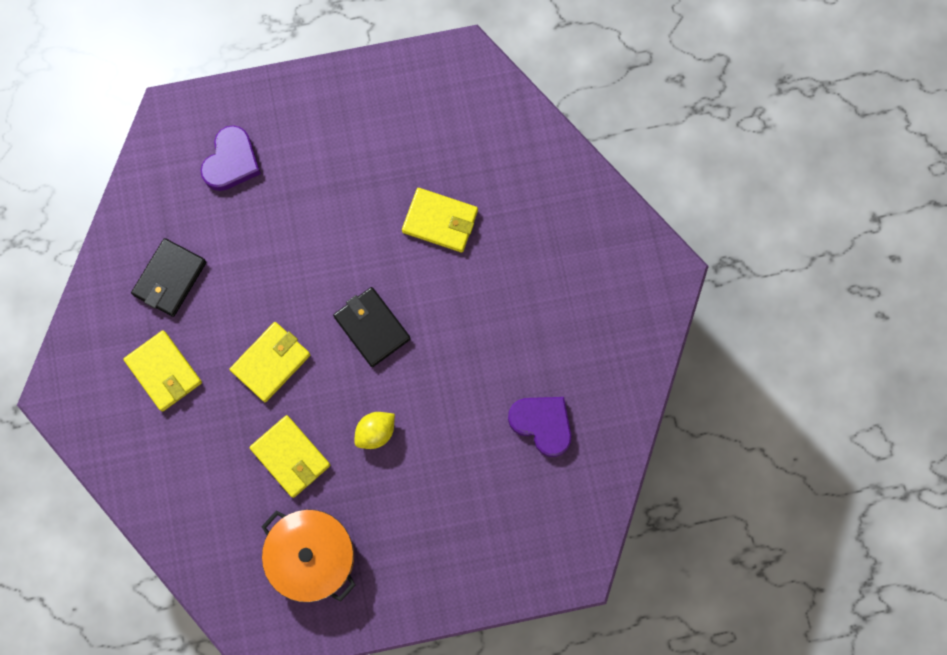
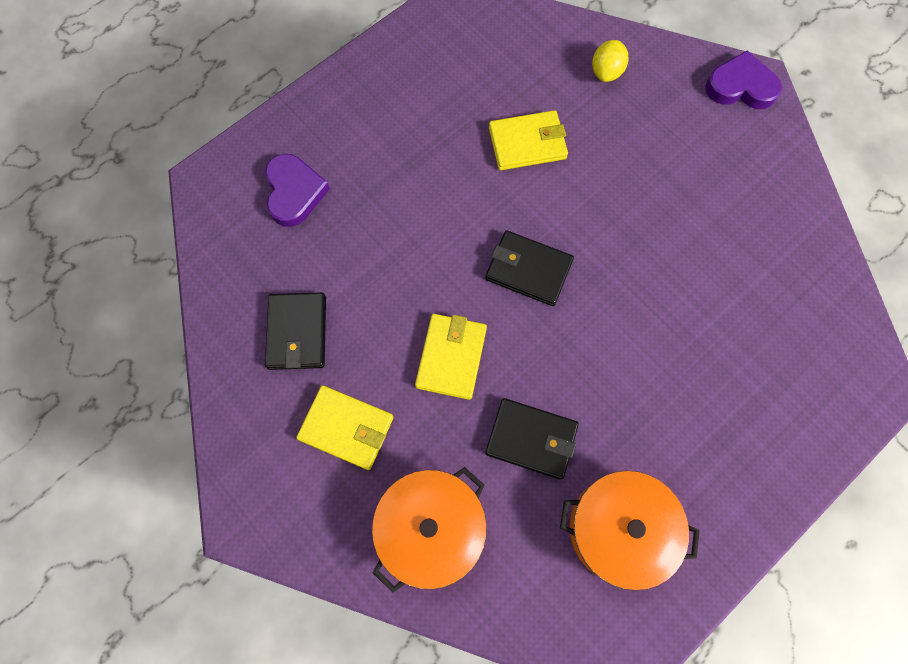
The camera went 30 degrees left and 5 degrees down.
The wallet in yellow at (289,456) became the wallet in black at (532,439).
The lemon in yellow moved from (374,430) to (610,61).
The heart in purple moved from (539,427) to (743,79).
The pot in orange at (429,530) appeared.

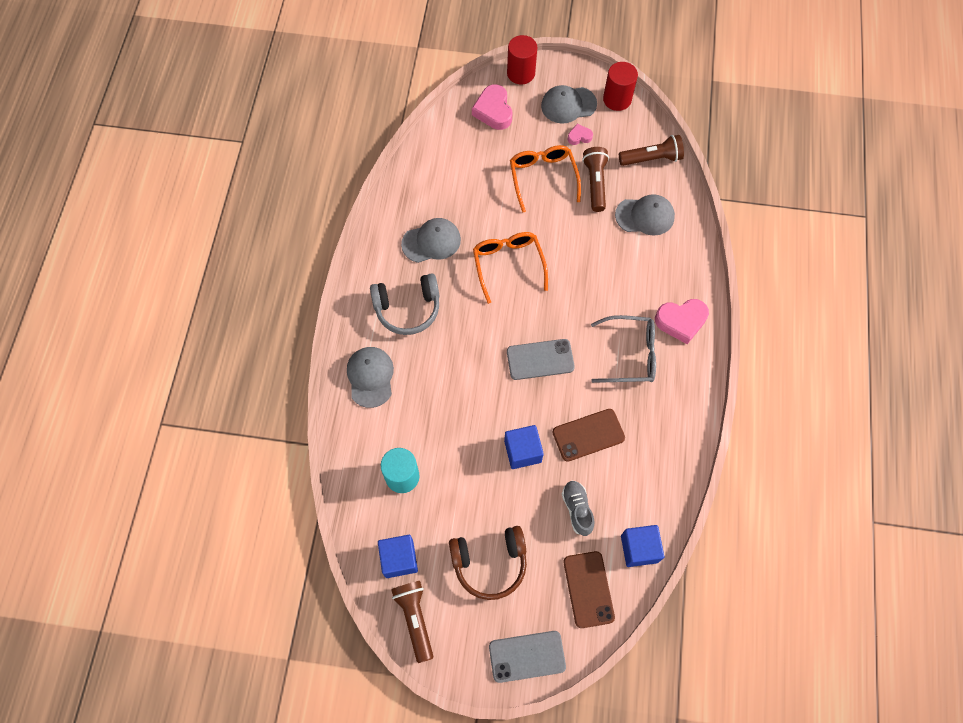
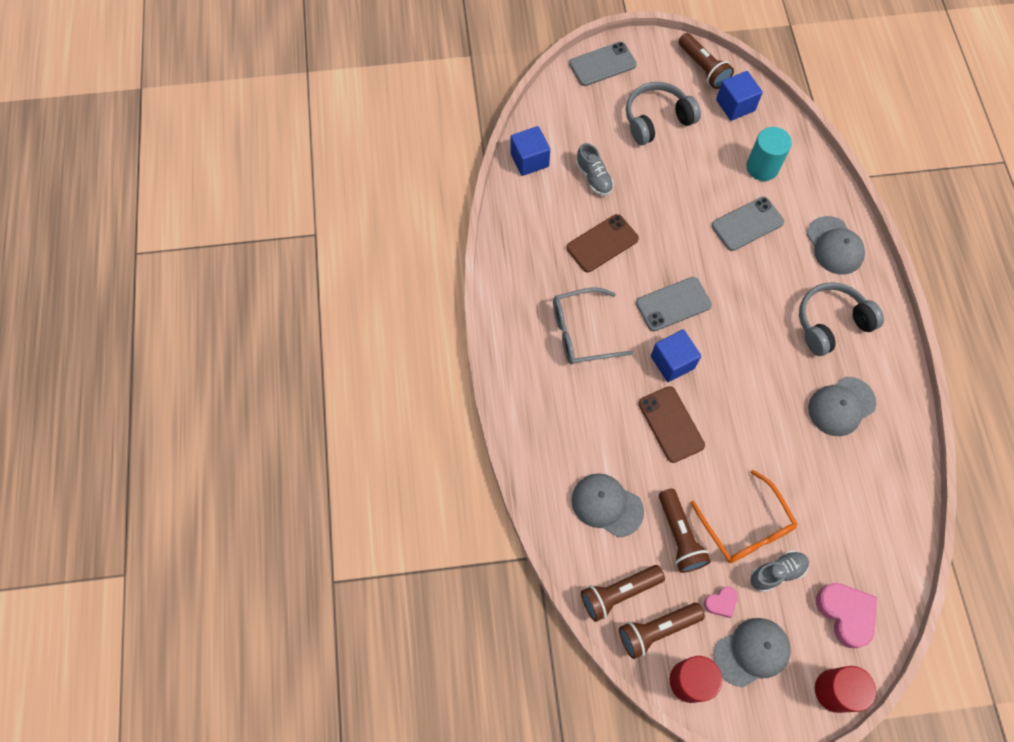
The camera went 165 degrees right and 0 degrees up.
The headphones in brown at (488,563) became the headphones in grey at (663,113).
The glasses in orange at (510,268) disappeared.
The cube in blue moved from (524,447) to (676,355).
The phone in brown moved from (589,589) to (672,424).
The cap in grey at (645,214) turned 45 degrees clockwise.
The heart in pink at (682,321) disappeared.
The flashlight in brown at (662,631) appeared.
The phone in grey at (748,224) appeared.
The shoe in grey at (779,571) appeared.

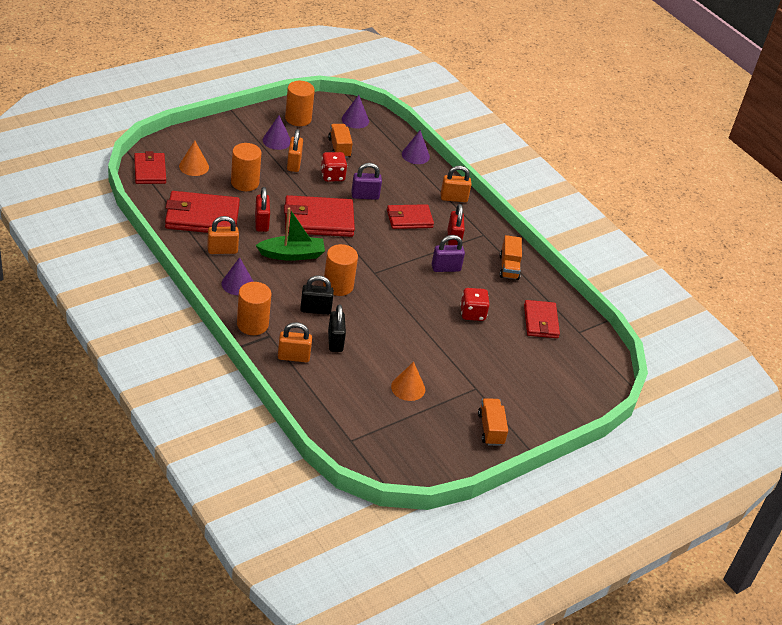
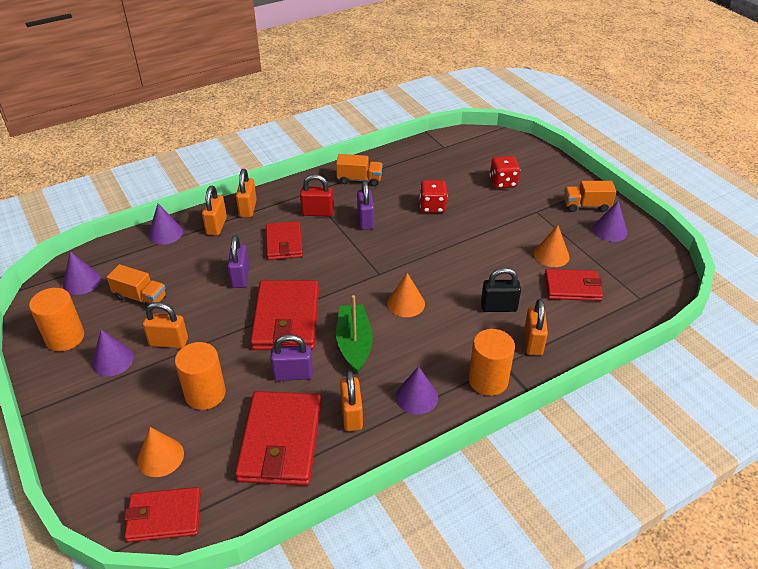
The camera went 80 degrees left and 0 degrees up.
The padlock in red at (262,209) became the padlock in purple at (291,357).
The padlock in black at (317,295) disappeared.
The dice in red moved from (334,166) to (505,172).
The cylinder in orange at (340,270) was replaced by the cone in orange at (406,295).
The truck in orange at (340,141) turned 150 degrees counterclockwise.
The wallet in red moved from (542,319) to (574,285).
The padlock in orange at (214,211) appeared.
The cone in purple at (610,221) appeared.

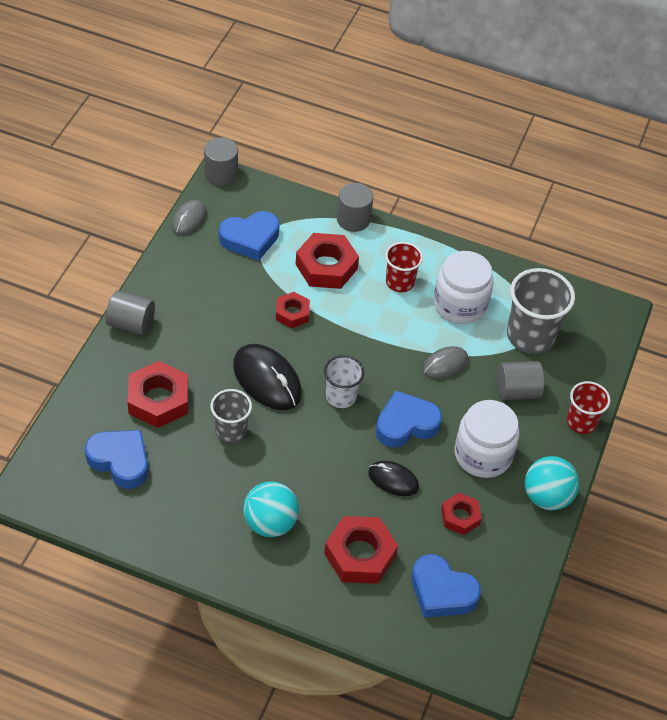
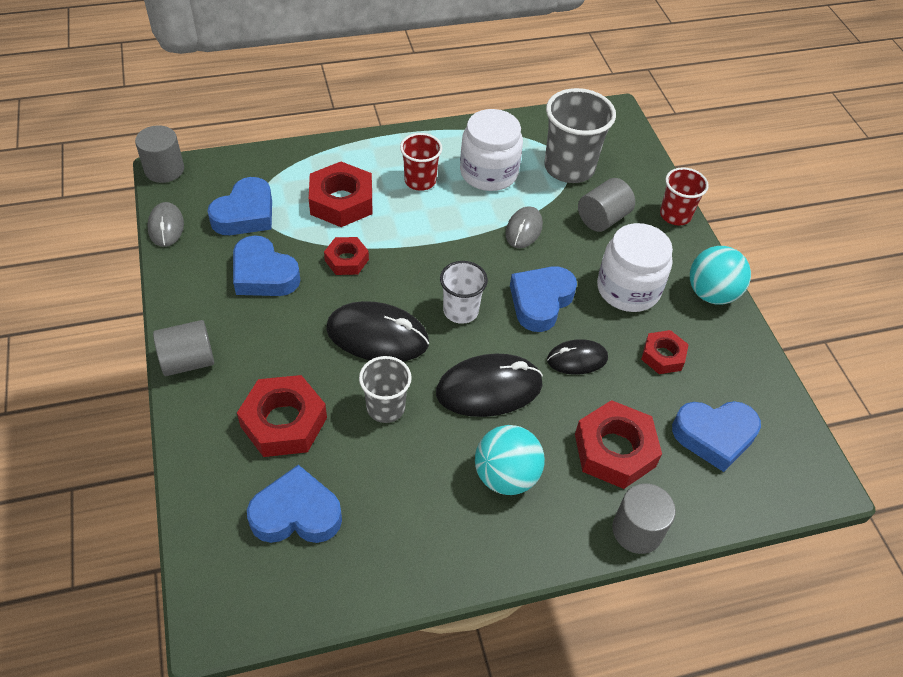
The camera went 35 degrees left and 0 degrees up.
The cylinder in grey moved from (355,207) to (644,518).
The heart in blue at (267,265) appeared.
The mouse in black at (489,385) appeared.

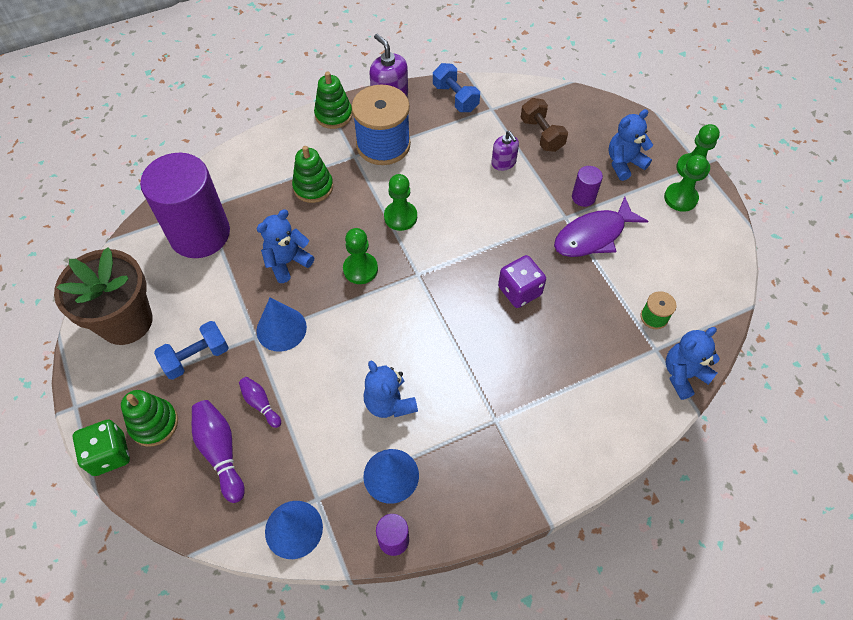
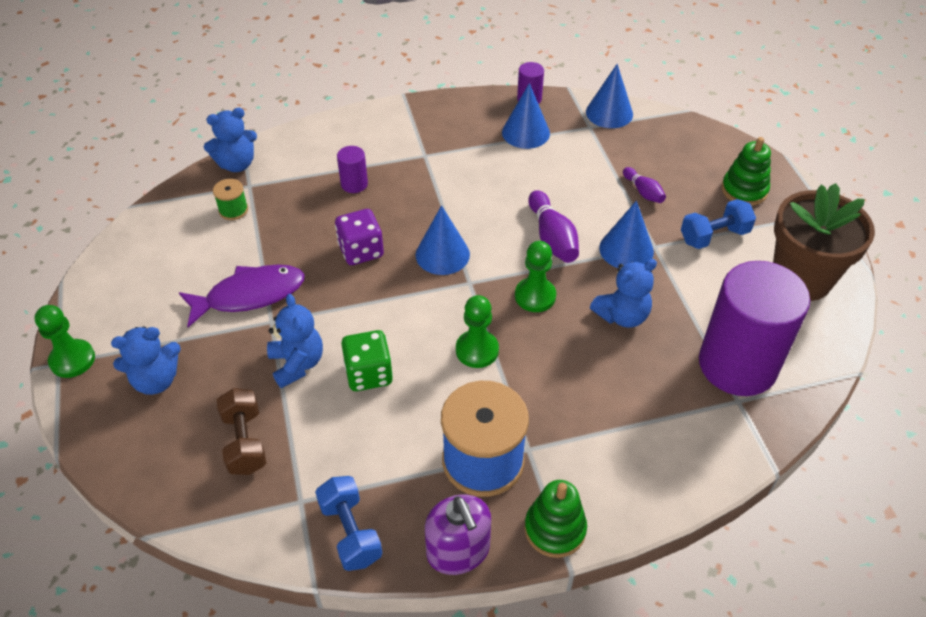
The camera went 170 degrees left and 10 degrees down.
The dice in green moved from (101,447) to (367,360).
The bowling pin in purple moved from (218,451) to (553,226).
The stacking toy in green at (312,174) disappeared.
The teddy bear in blue moved from (391,389) to (295,341).
The soap dispenser in purple at (505,151) disappeared.
The cylinder in purple moved from (587,186) to (352,169).
The pawn in green at (686,183) disappeared.
The cone in blue at (443,240) appeared.

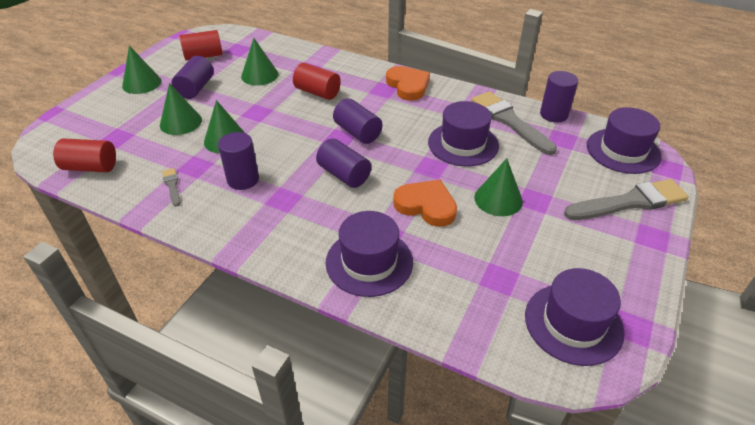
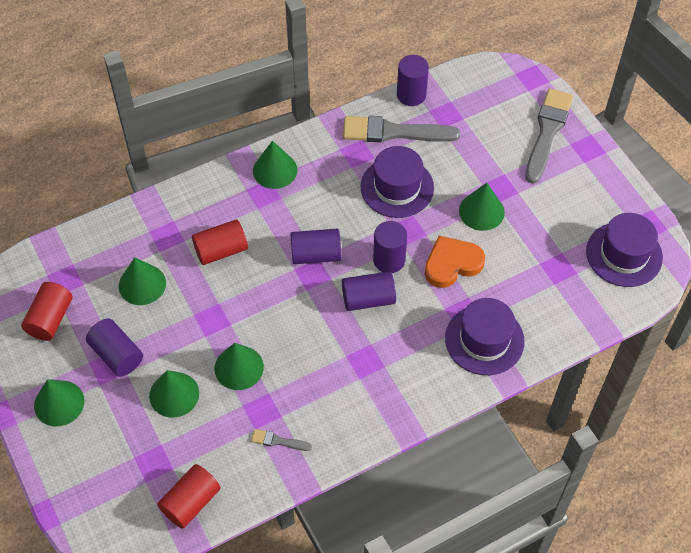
The camera went 55 degrees left and 15 degrees up.
The cylinder in purple moved from (238,161) to (390,247).
The heart in orange at (408,83) was replaced by the cone in green at (275,165).
The hat in purple at (624,140) disappeared.

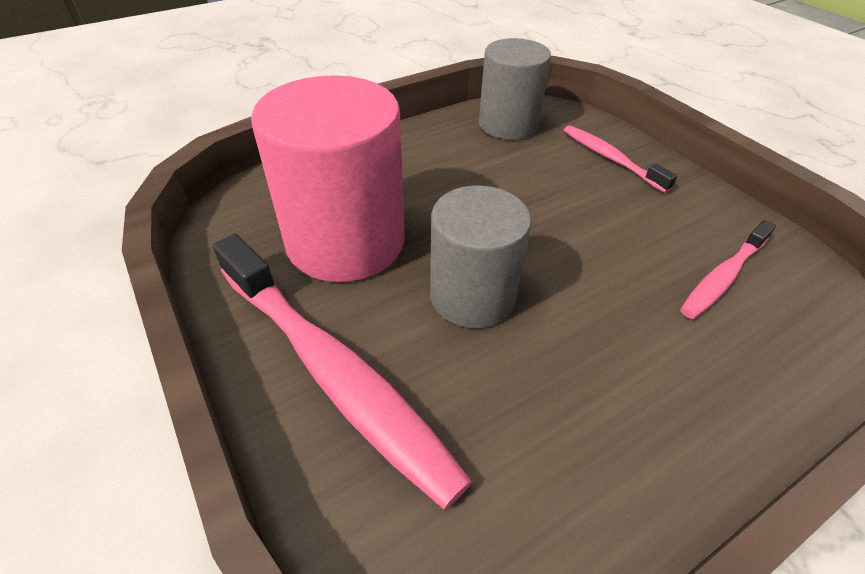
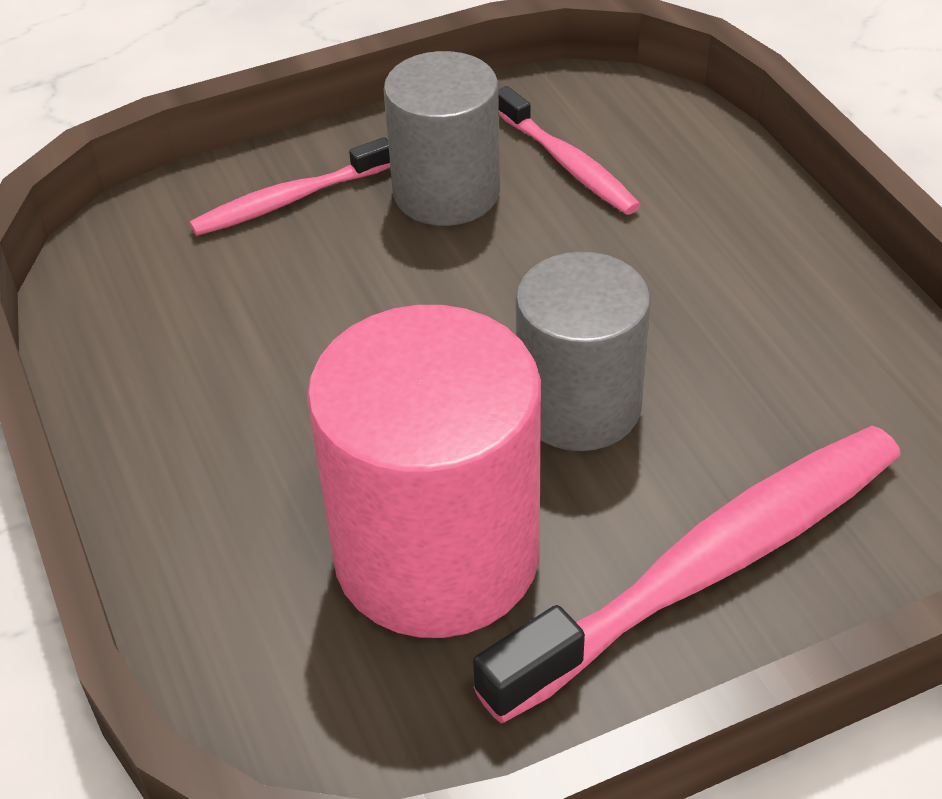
The camera went 80 degrees left and 0 degrees up.
The cylinder in grey moved from (515,89) to (442,138).

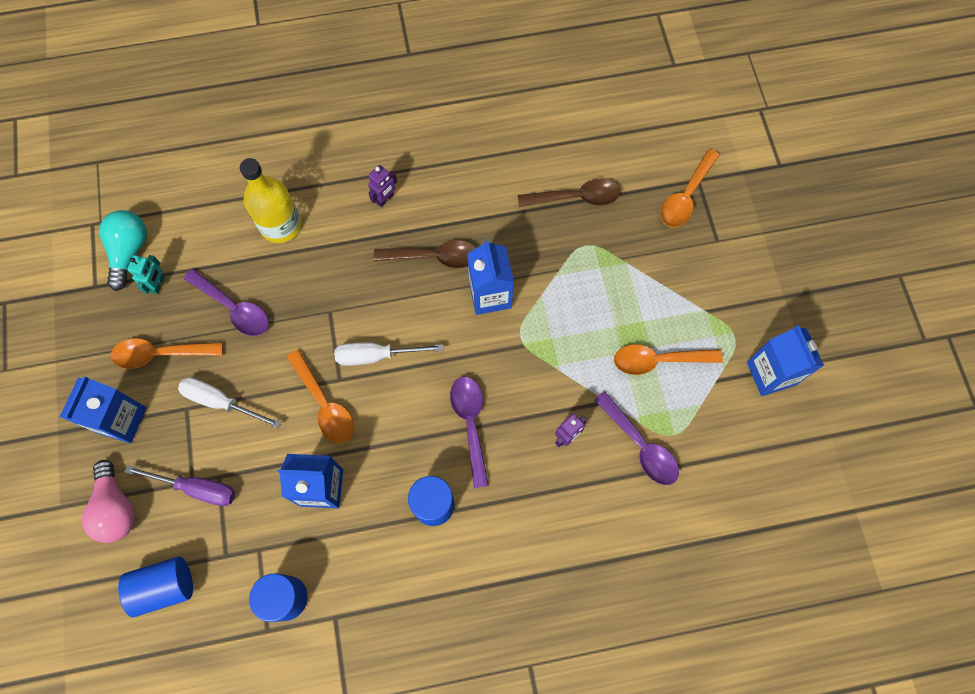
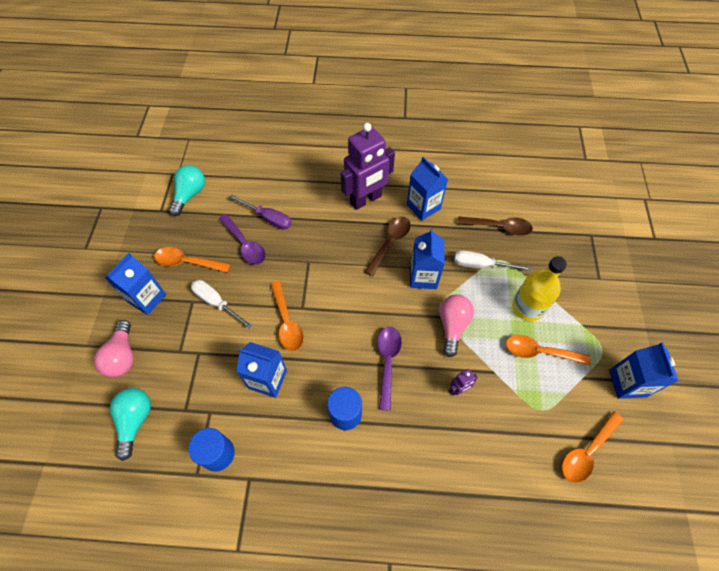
The camera went 15 degrees right and 10 degrees down.
The cylinder in blue at (155,586) was replaced by the light bulb in turquoise at (130,424).
The screwdriver in purple moved from (180,485) to (260,212).
The robot in turquoise at (146,274) disappeared.
The bottle in yellow moved from (270,200) to (539,288).
The screwdriver in white moved from (388,354) to (493,260).
The robot in purple at (382,186) changed to 2.38 times the size.
The spoon in brown at (425,254) turned 75 degrees counterclockwise.
The spoon in purple at (636,438) disappeared.
The spoon in orange moved from (690,188) to (593,447).
The carton in blue at (427,188) appeared.
The light bulb in pink at (456,325) appeared.

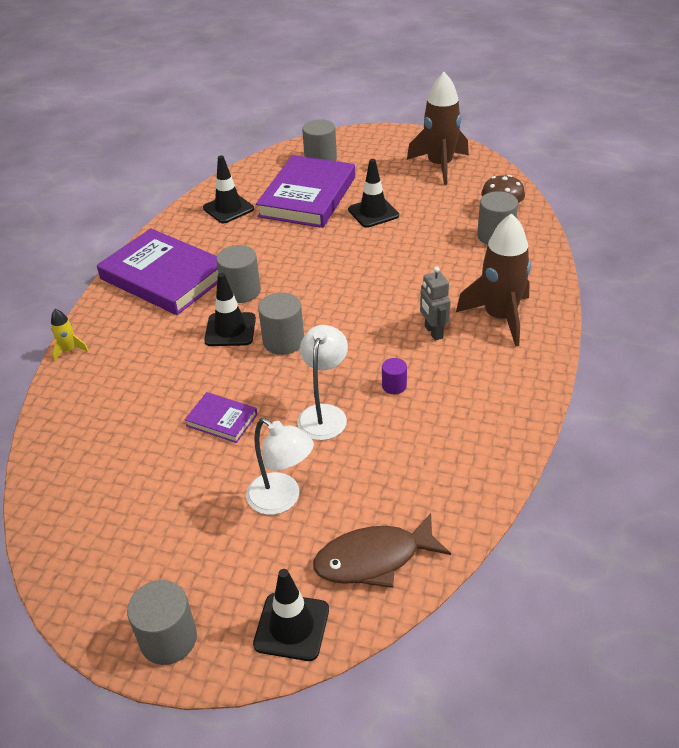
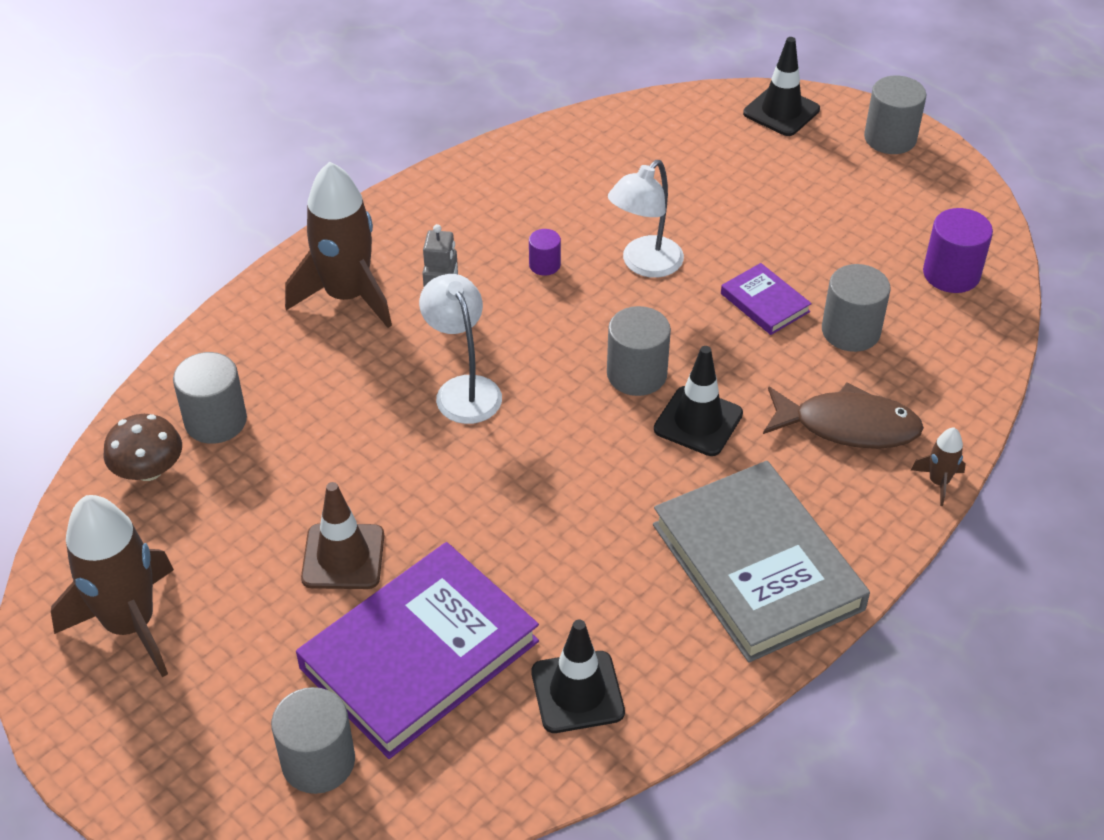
The camera went 155 degrees left and 5 degrees up.
The rocket in yellow at (70,335) became the rocket in brown at (938,467).
The book in purple at (158,271) became the book in grey at (761,562).
The cylinder in grey moved from (238,274) to (856,308).
The lamp in white moved from (280,466) to (460,349).
The fish in brown moved from (382,550) to (843,415).
The traffic cone in black at (373,193) became the traffic cone in brown at (342,535).
The cylinder in purple at (958,250) appeared.

